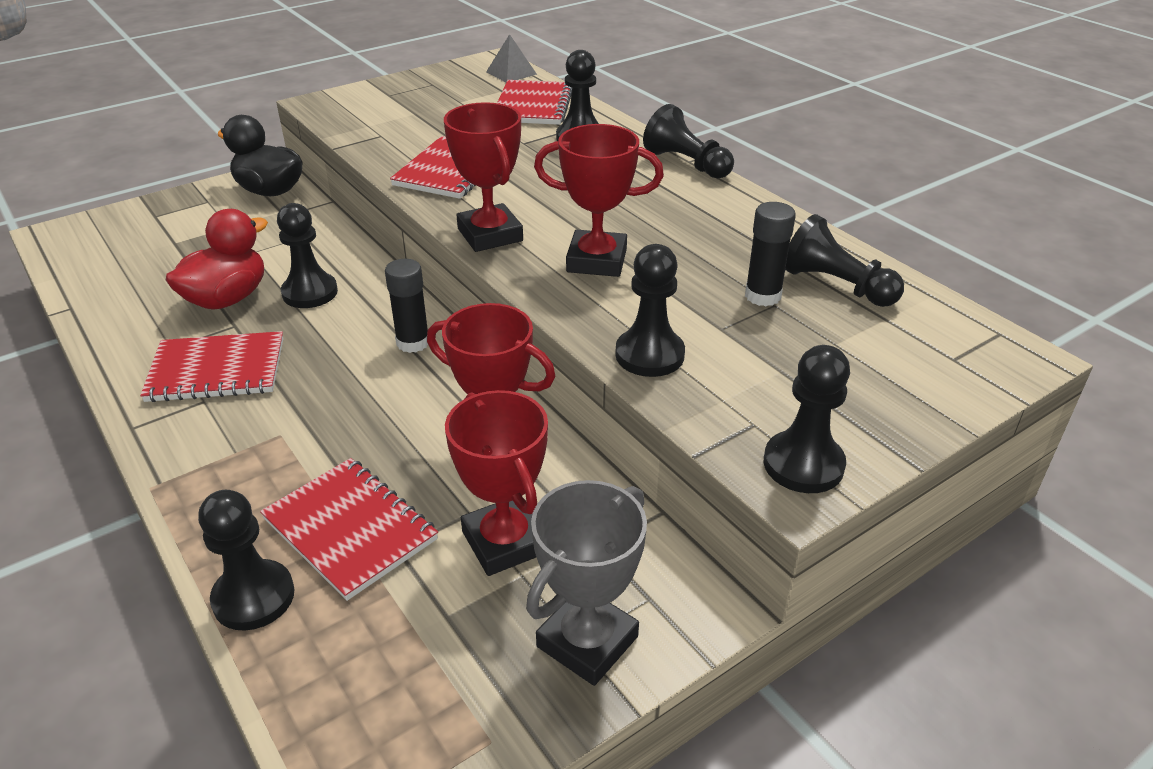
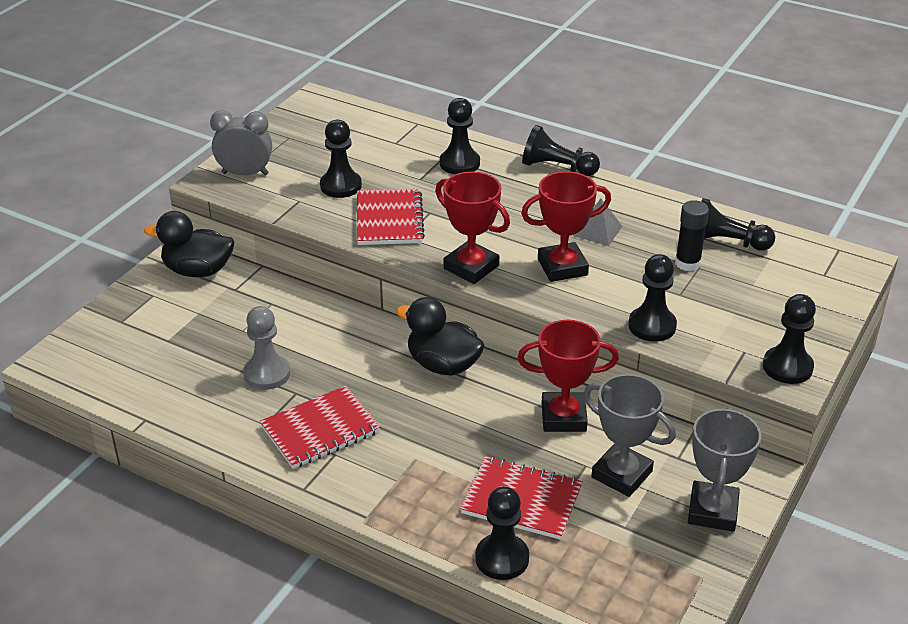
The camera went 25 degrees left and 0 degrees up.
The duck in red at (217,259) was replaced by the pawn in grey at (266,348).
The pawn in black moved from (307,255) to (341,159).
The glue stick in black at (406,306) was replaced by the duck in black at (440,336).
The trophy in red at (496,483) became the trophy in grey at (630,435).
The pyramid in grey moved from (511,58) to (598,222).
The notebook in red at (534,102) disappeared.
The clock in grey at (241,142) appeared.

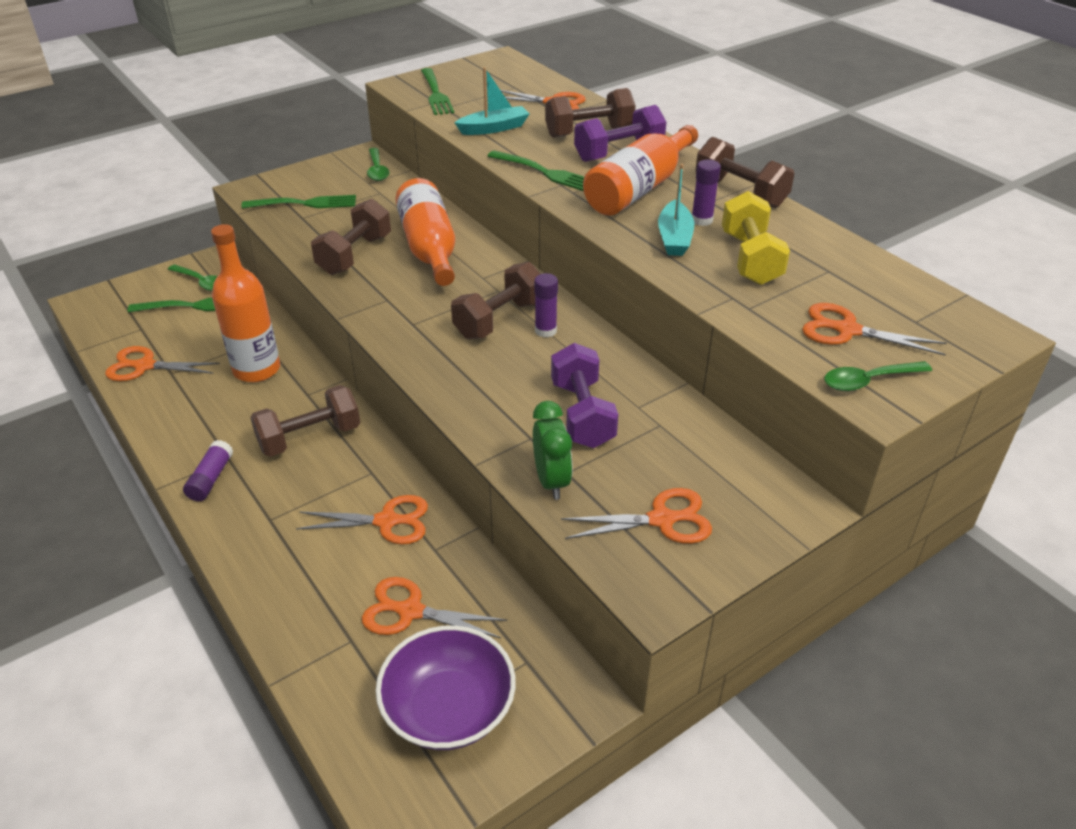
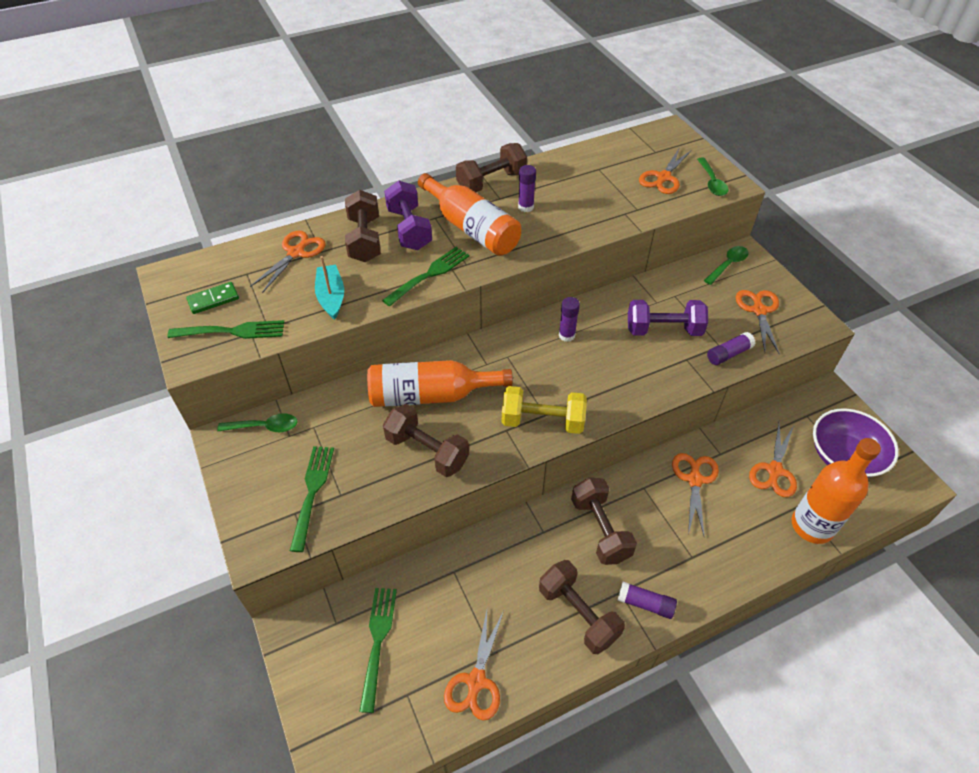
The camera went 80 degrees left and 10 degrees up.
The spoon in green moved from (192,277) to (726,265).
The bottle in orange moved from (245,303) to (836,491).
The dumbbell in brown moved from (495,300) to (582,607).
The clock in green at (553,450) was replaced by the glue stick in purple at (731,348).
The boat in turquoise at (676,210) disappeared.
The dumbbell in yellow moved from (756,238) to (544,410).
The domino in green at (212,298) appeared.

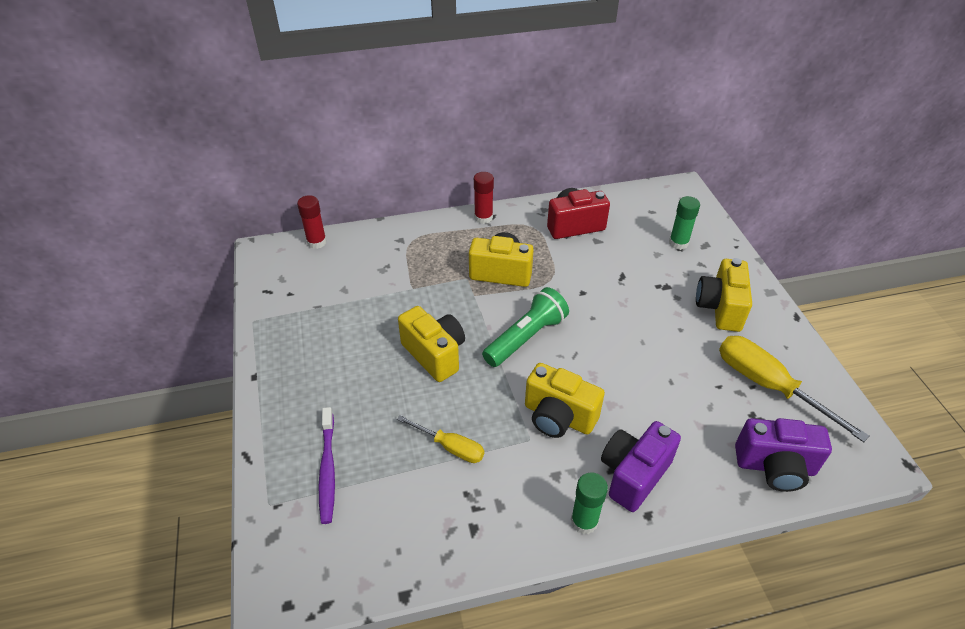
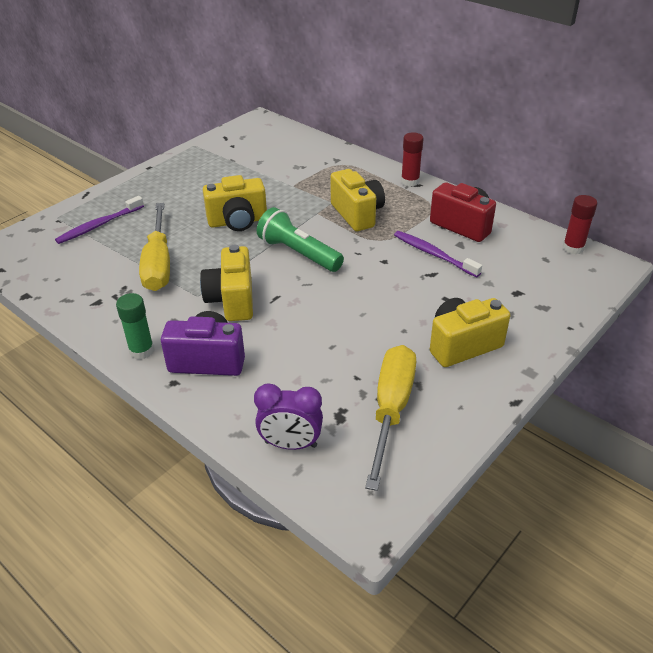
The camera went 55 degrees right and 5 degrees down.
The glue stick in red moved from (312,222) to (580,224).
The screwdriver in yellow at (440,439) changed to 1.72 times the size.
The camera in yellow at (431,344) turned 60 degrees clockwise.
The flashlight in green at (525,327) turned 150 degrees counterclockwise.
The glue stick in green at (684,223) disappeared.
The camera in purple at (783,455) was replaced by the clock in purple at (288,416).
The toothbrush in purple at (438,254) appeared.

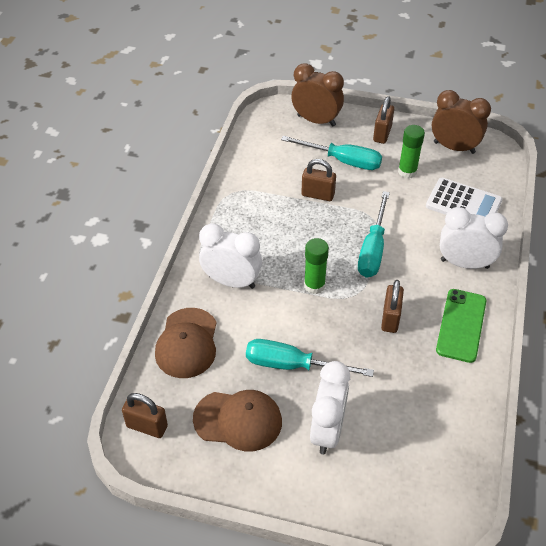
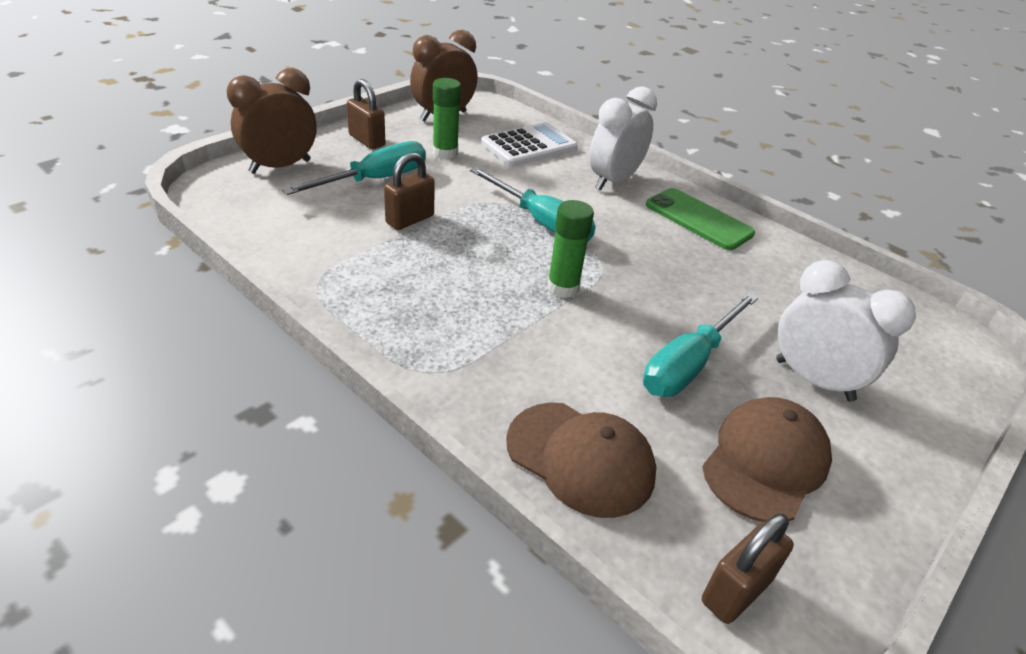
The camera went 65 degrees left and 10 degrees down.
The clock in white at (230,256) disappeared.
The padlock in brown at (392,306) disappeared.

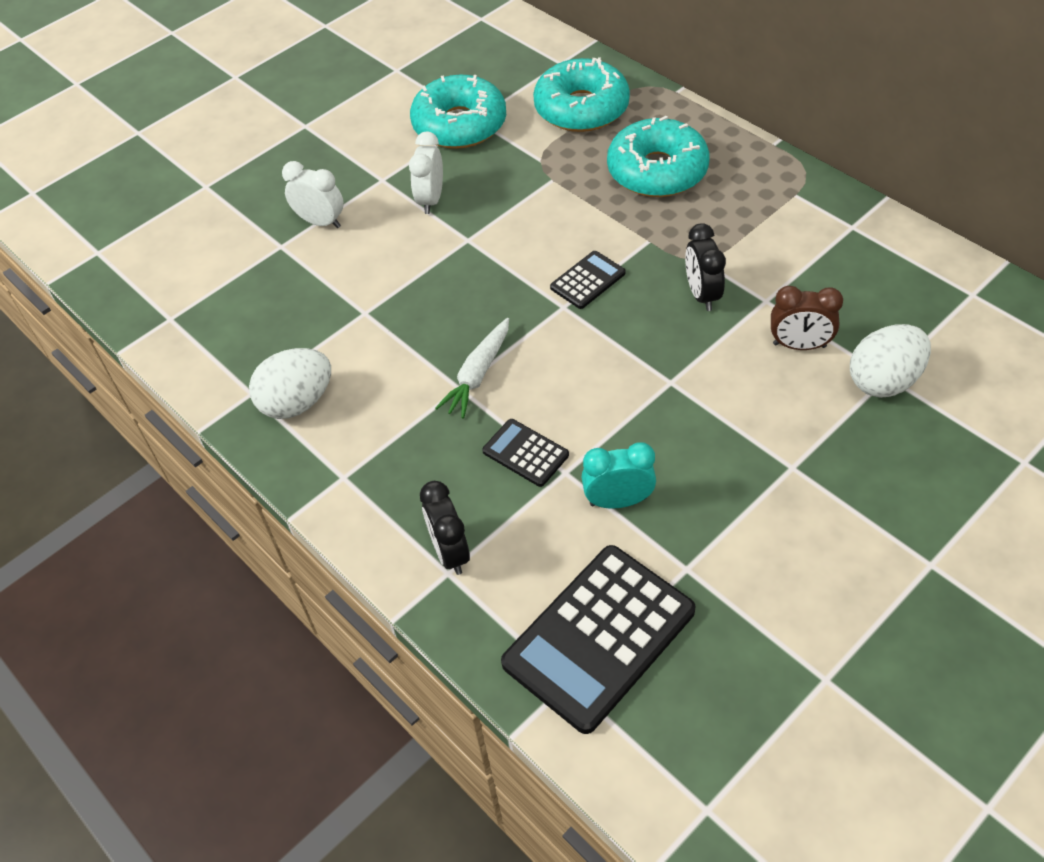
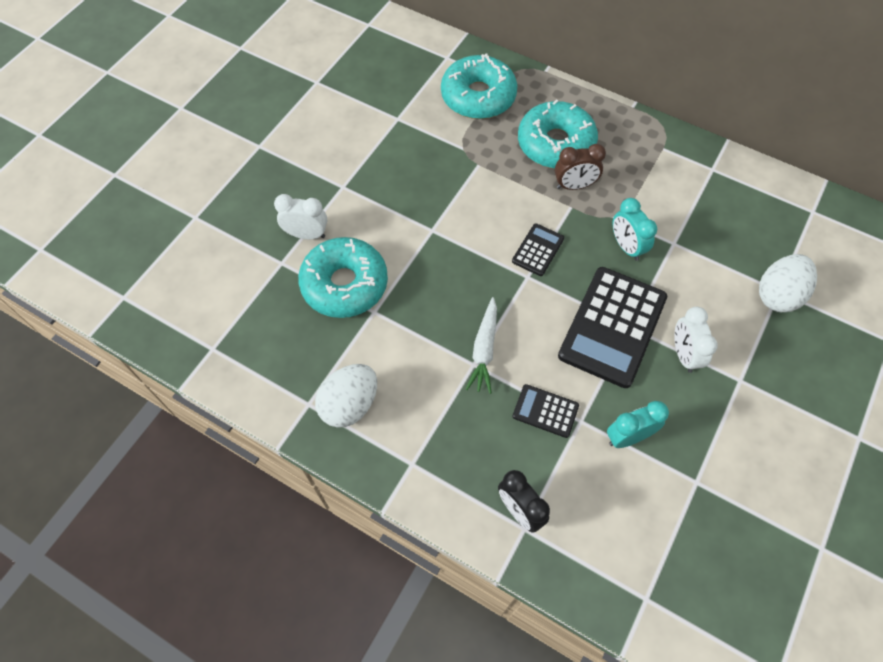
The camera went 20 degrees left and 10 degrees up.
The clock in white moved from (426,172) to (696,340).
The donut in turquoise moved from (458,111) to (343,277).
The calculator in black moved from (598,639) to (612,327).
The clock in black at (705,267) became the clock in turquoise at (635,229).
The clock in brown moved from (807,318) to (580,167).

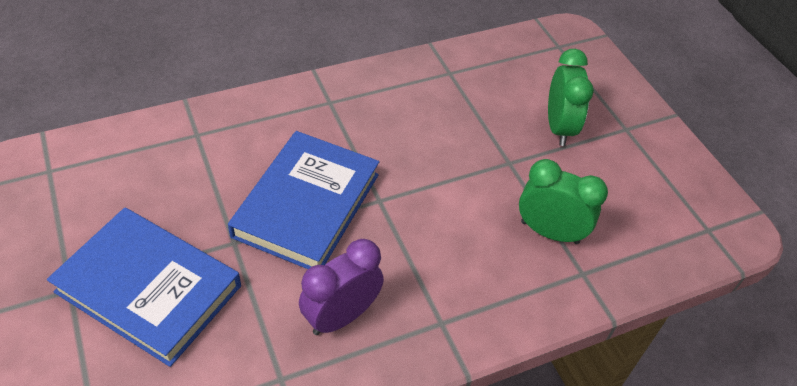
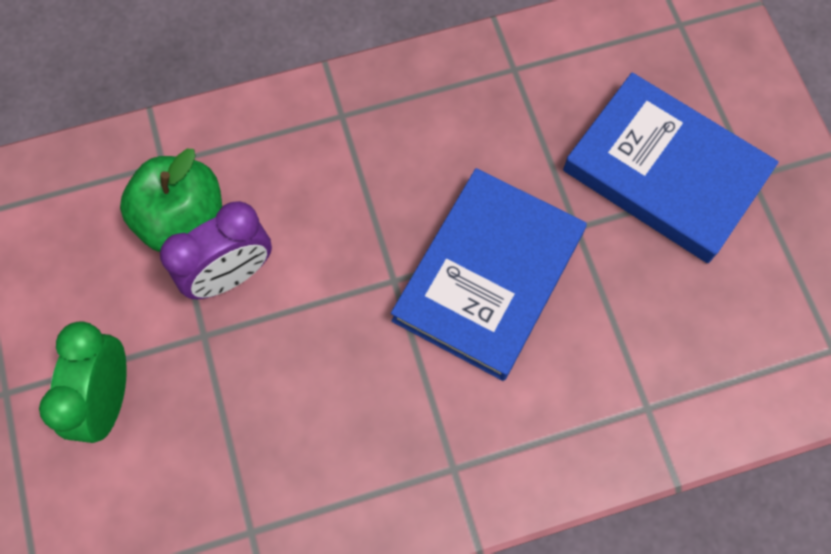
The camera went 170 degrees left and 20 degrees up.
The clock in purple moved from (341,287) to (216,250).
The clock in green at (563,201) was replaced by the apple in green at (171,200).

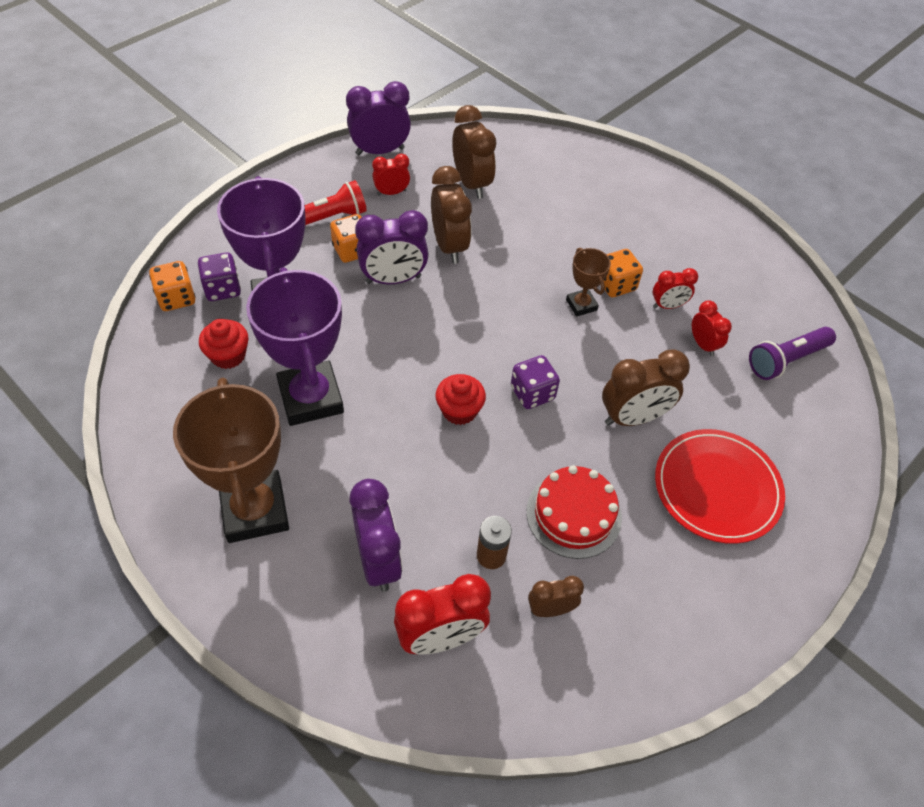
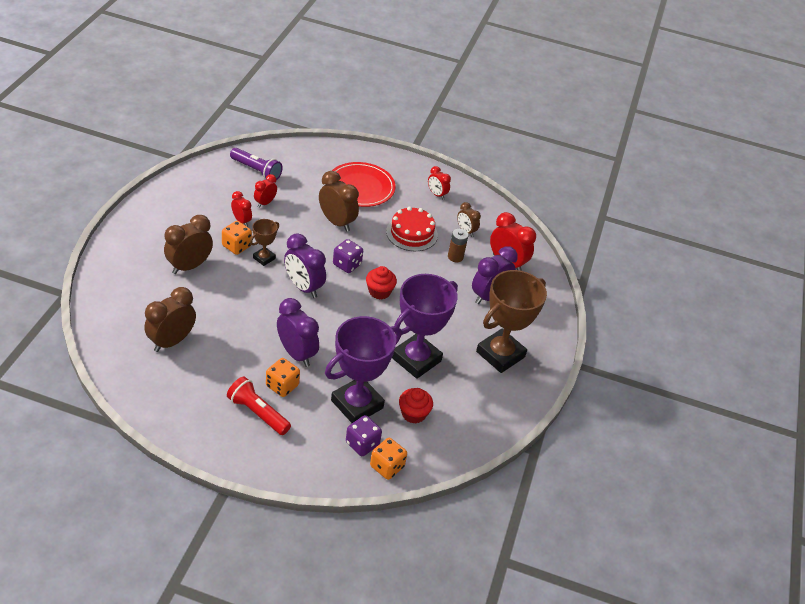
The camera went 120 degrees left and 10 degrees down.
The clock in purple moved from (378,118) to (305,265).
The clock in red moved from (391,175) to (439,183).
The clock in brown moved from (451,215) to (188,244).

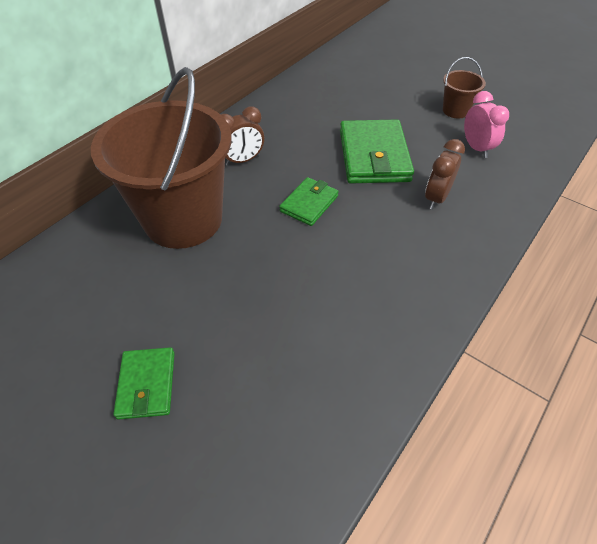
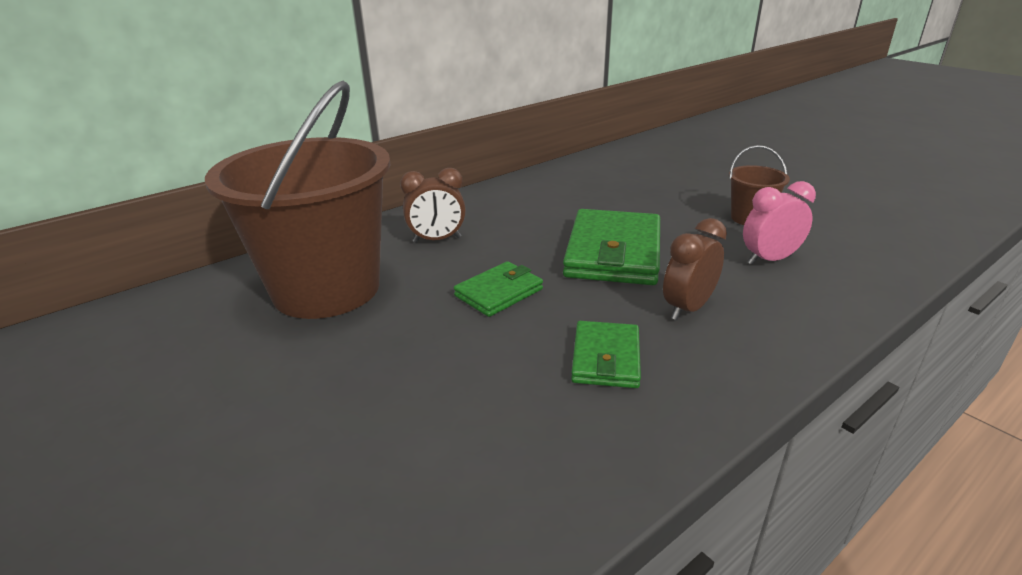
The camera went 15 degrees right and 20 degrees down.
The wallet in green moved from (143,383) to (606,354).
The clock in pink at (486,124) turned 105 degrees counterclockwise.

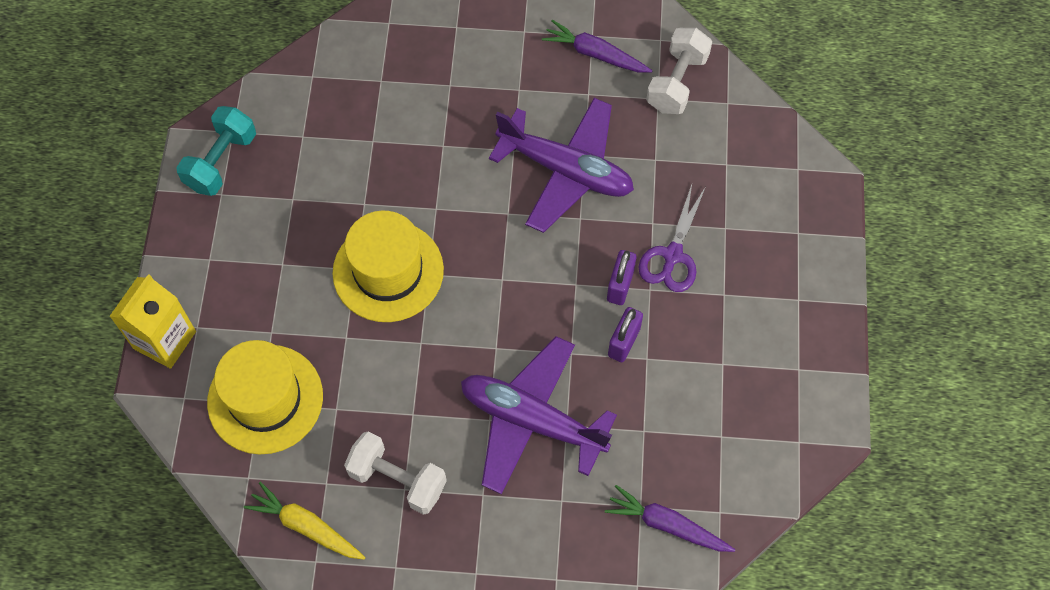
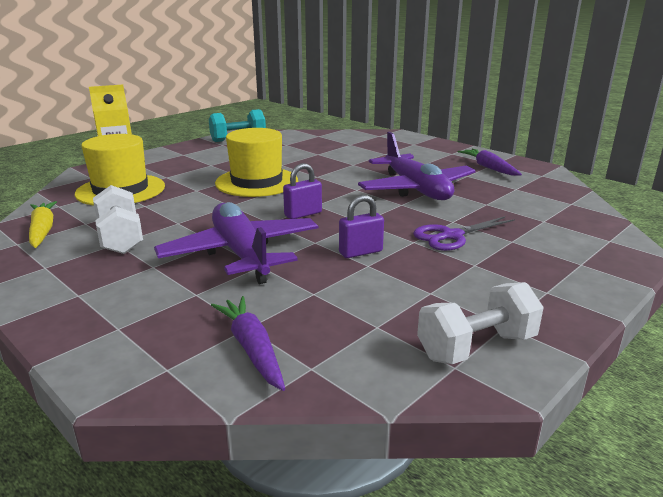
The camera went 40 degrees right and 40 degrees down.
The padlock in purple moved from (622,277) to (302,191).
The dumbbell in white moved from (679,71) to (480,323).

